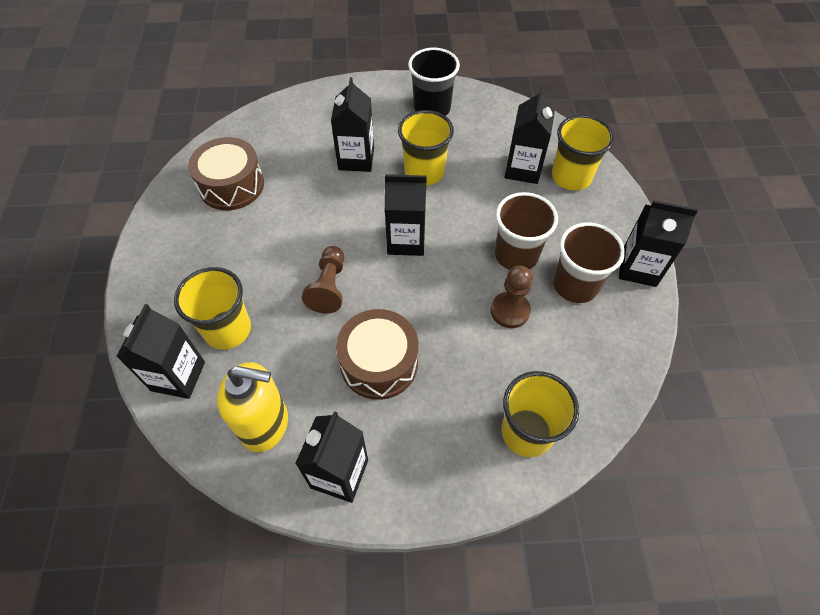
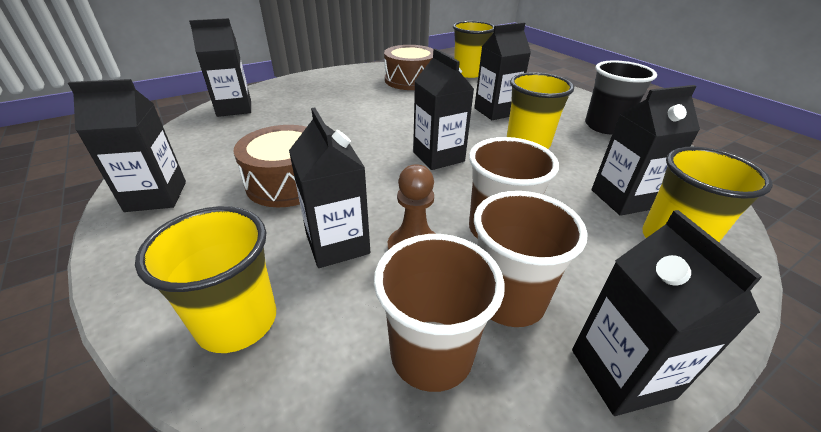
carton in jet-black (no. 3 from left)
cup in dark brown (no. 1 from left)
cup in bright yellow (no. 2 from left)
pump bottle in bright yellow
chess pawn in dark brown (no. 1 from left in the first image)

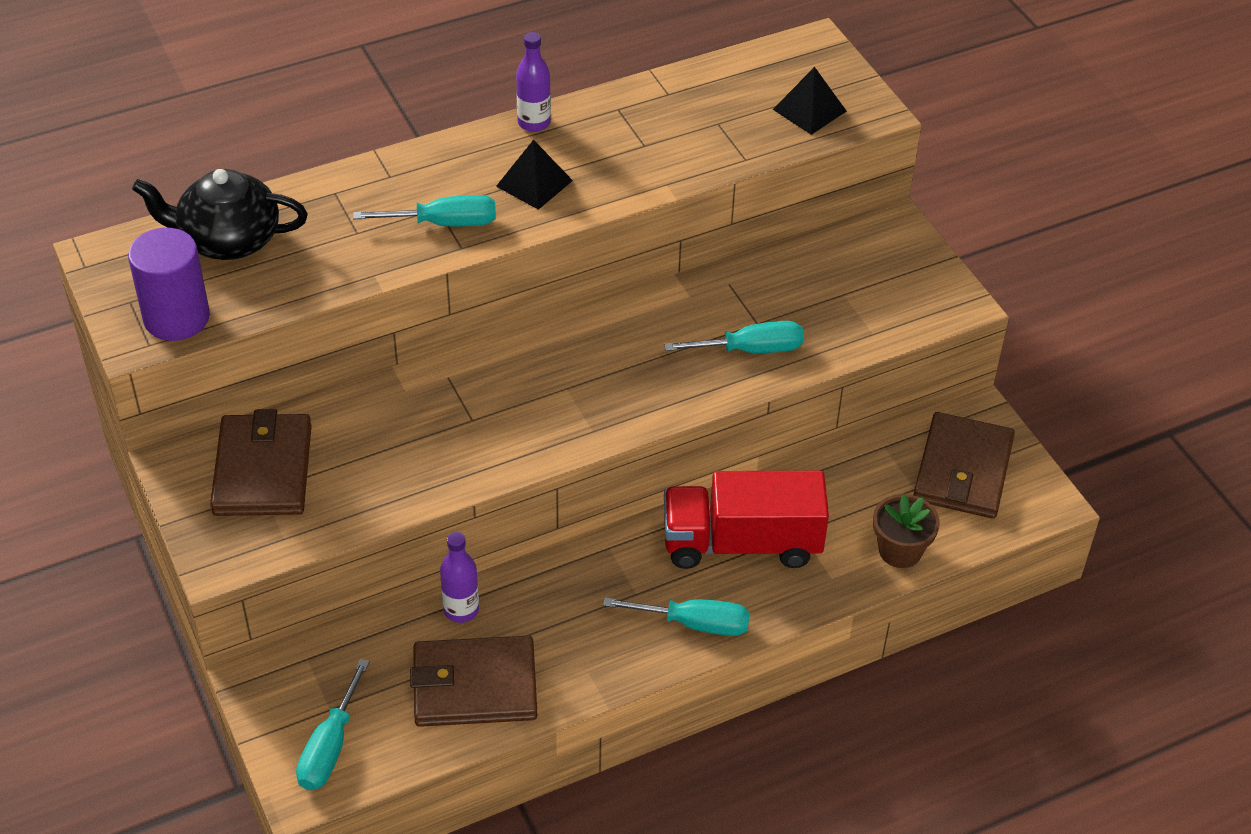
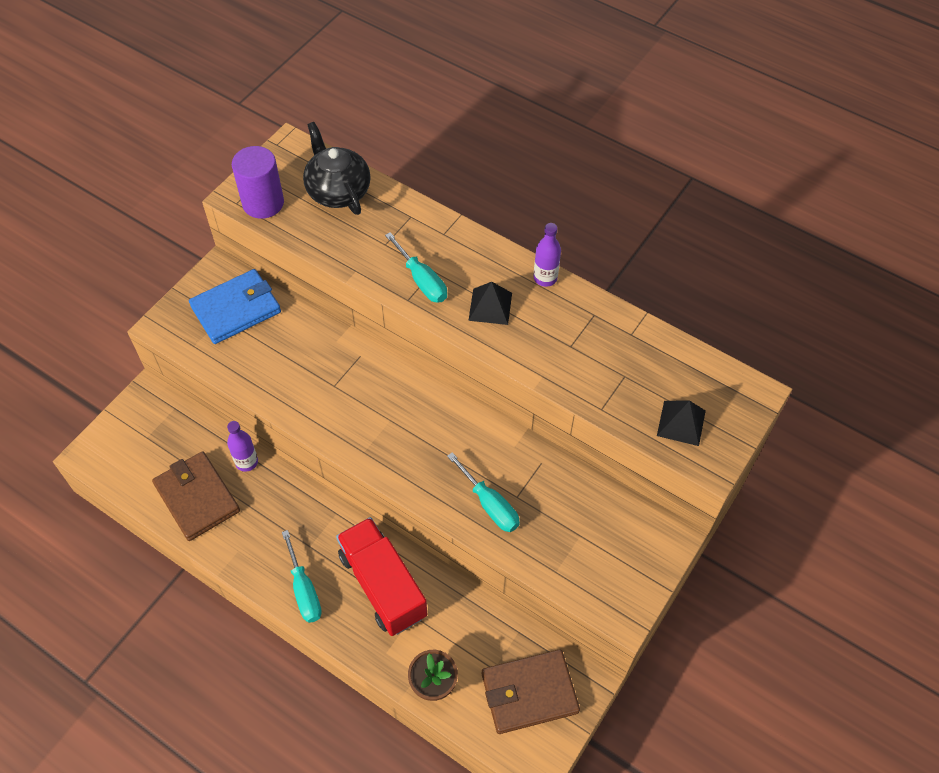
billfold in cobalt
screwdriver in teal (no. 1 from left in the first image)

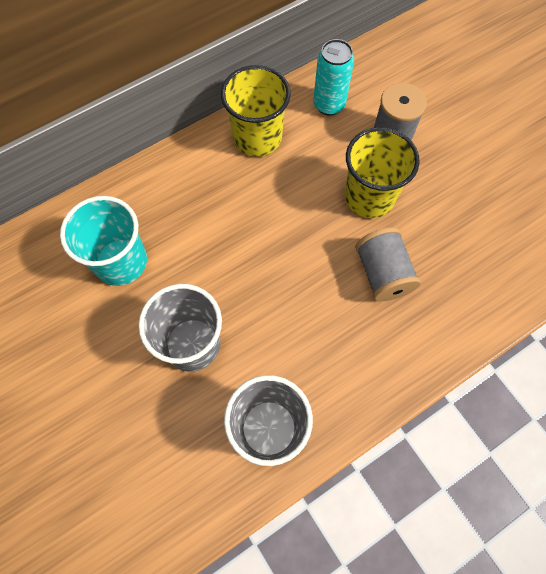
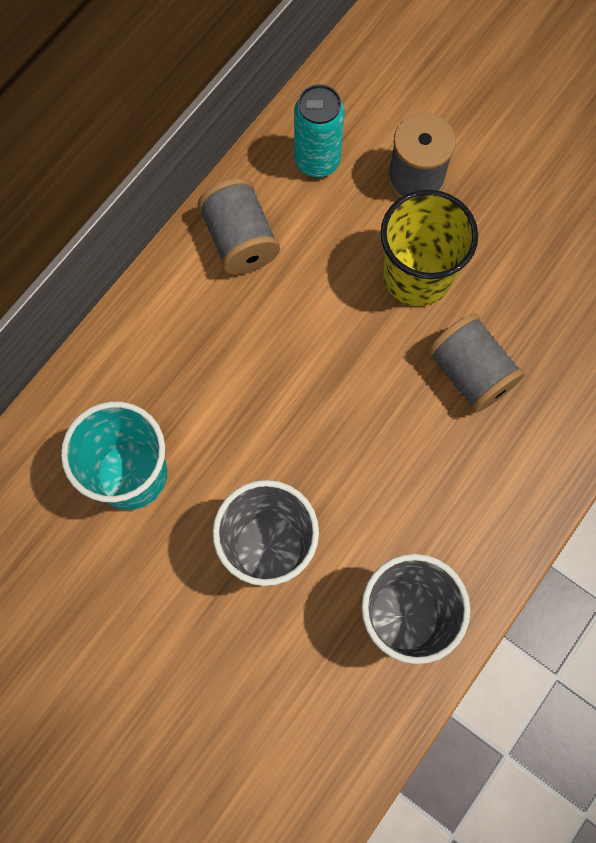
spool in ash-grey (no. 1 from left)

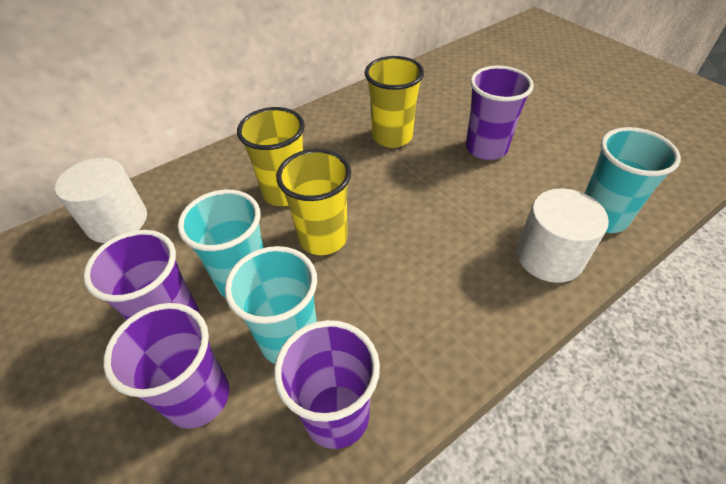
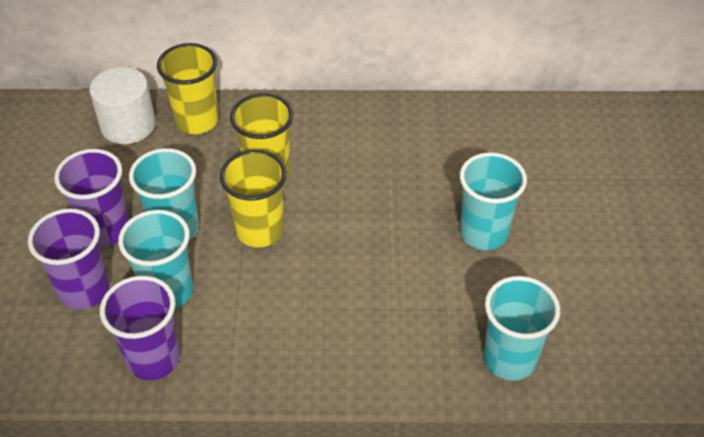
cup in bright yellow (no. 1 from left)
cup in teal (no. 3 from left)
cylinder in white (no. 2 from left in the first image)

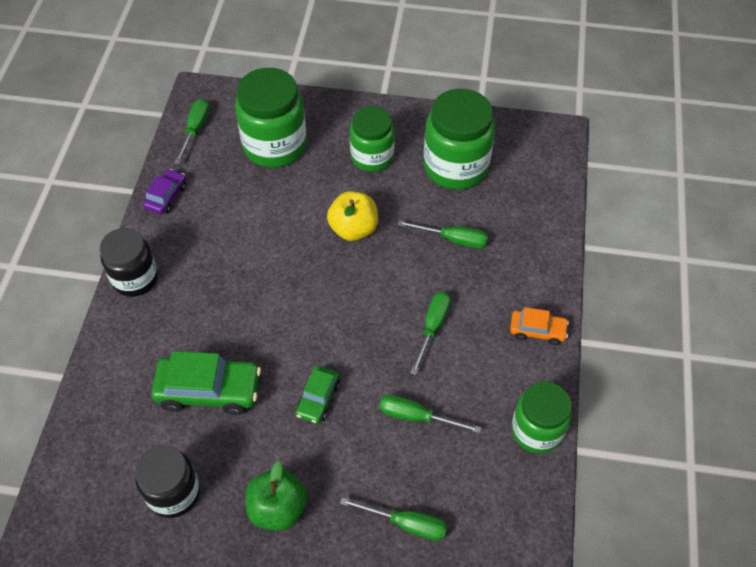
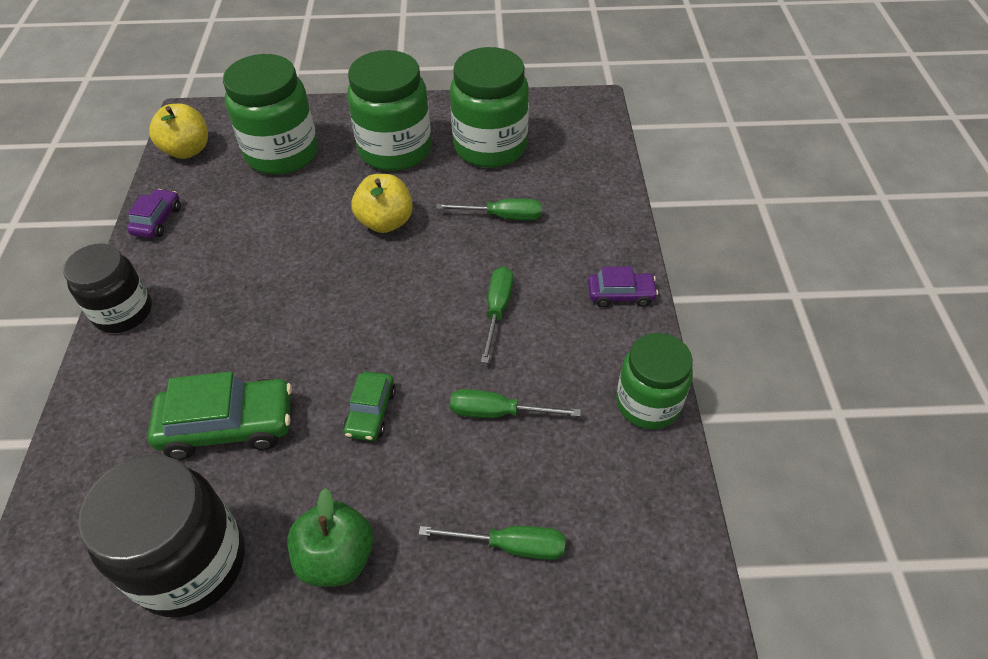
jam jar in jet-black (no. 2 from left)
apple in bright yellow (no. 1 from left)
jam jar in leaf-green (no. 2 from left)
automobile in royal purple (no. 2 from left)

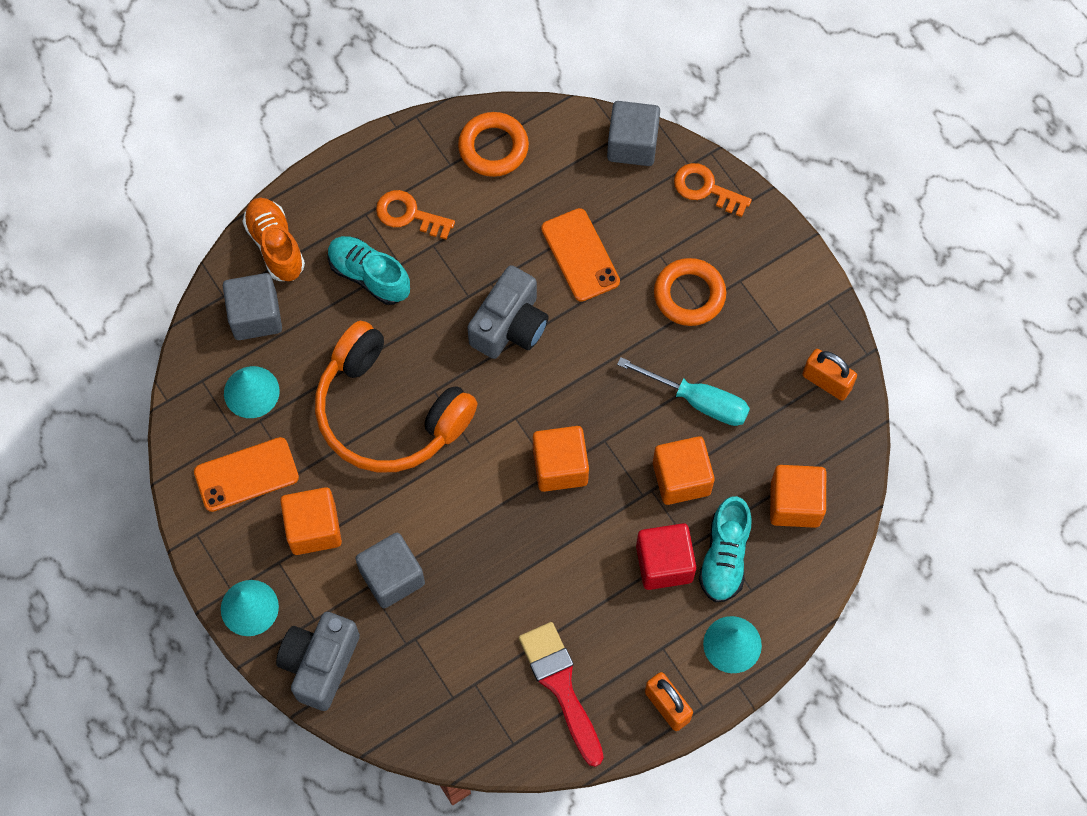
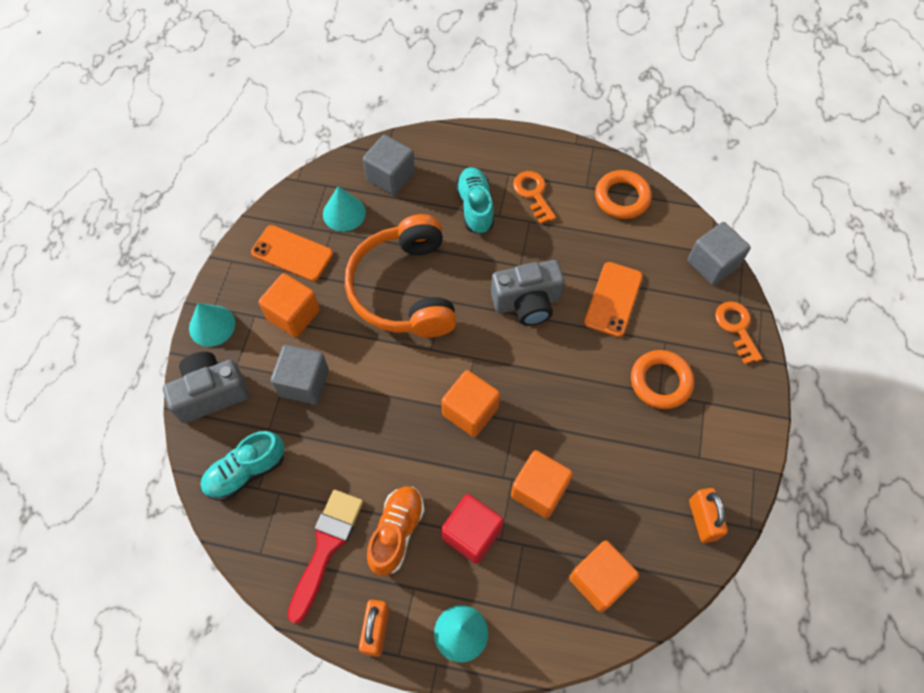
shoe in teal (no. 1 from left)
shoe in orange
screwdriver in teal

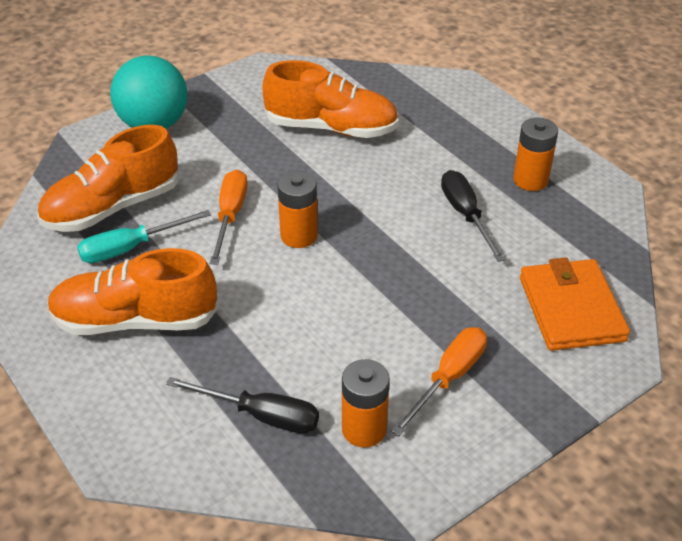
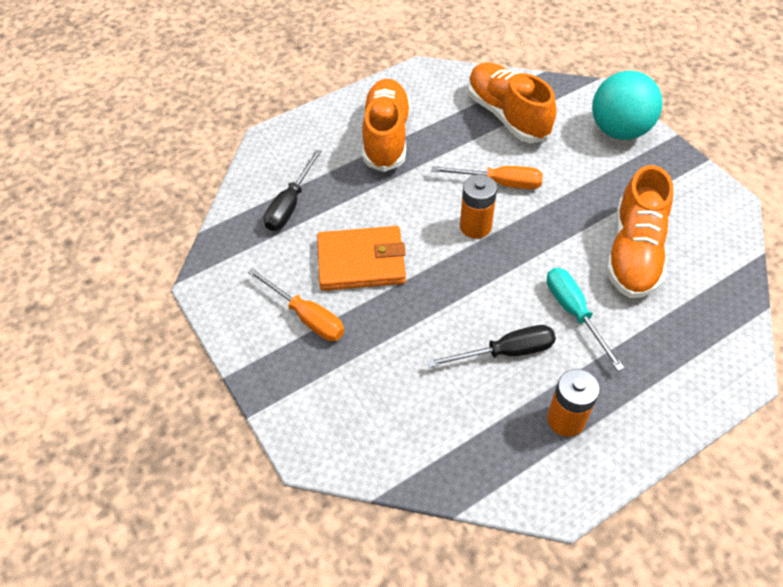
billfold in orange
screwdriver in teal
power cell in orange (no. 2 from left in the first image)

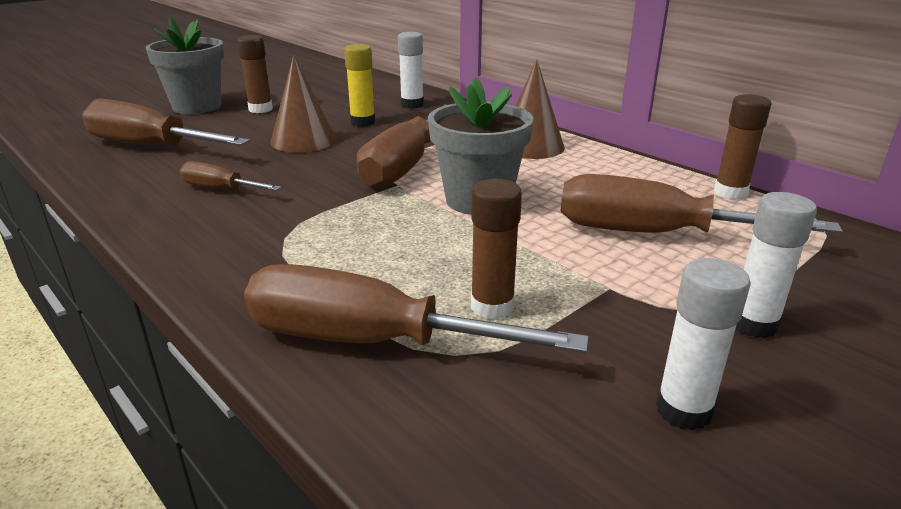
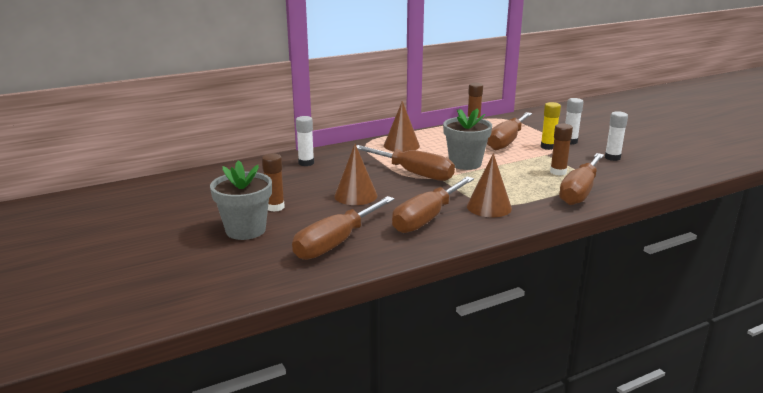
screwdriver in dark brown (no. 3 from left)
solid cone in dark brown (no. 3 from left)
glue in bright yellow

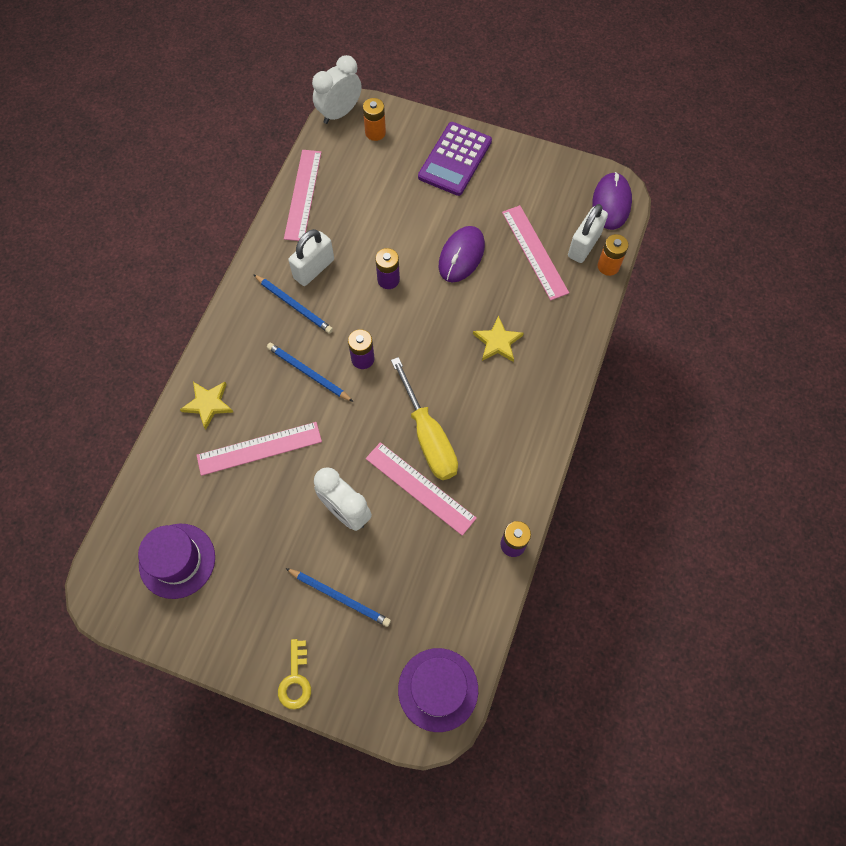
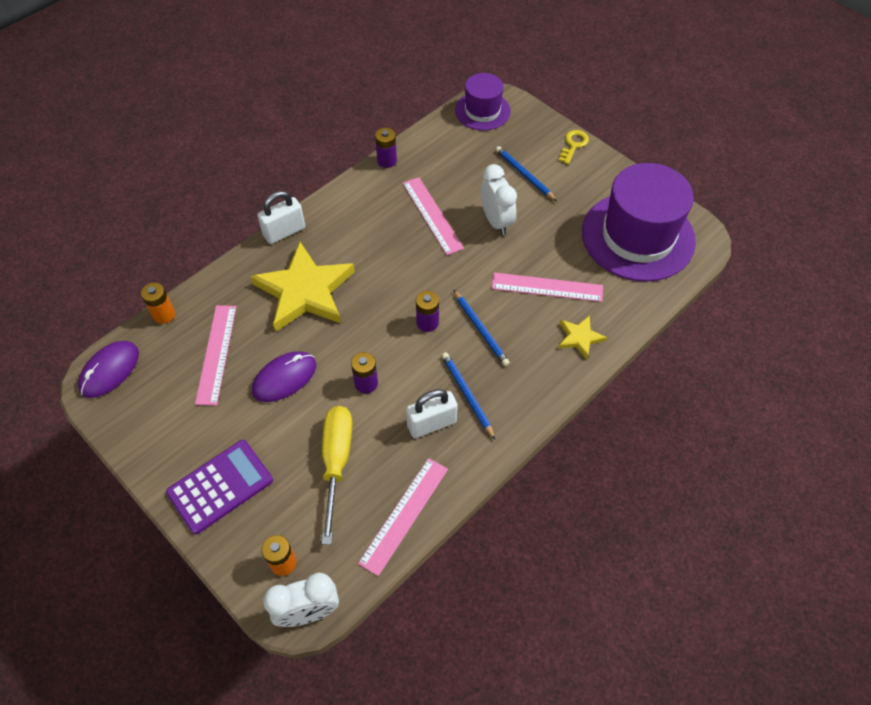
star in bright yellow (no. 1 from left)
small lock in white (no. 1 from left)
screwdriver in bright yellow
tall hat in royal purple (no. 2 from left)

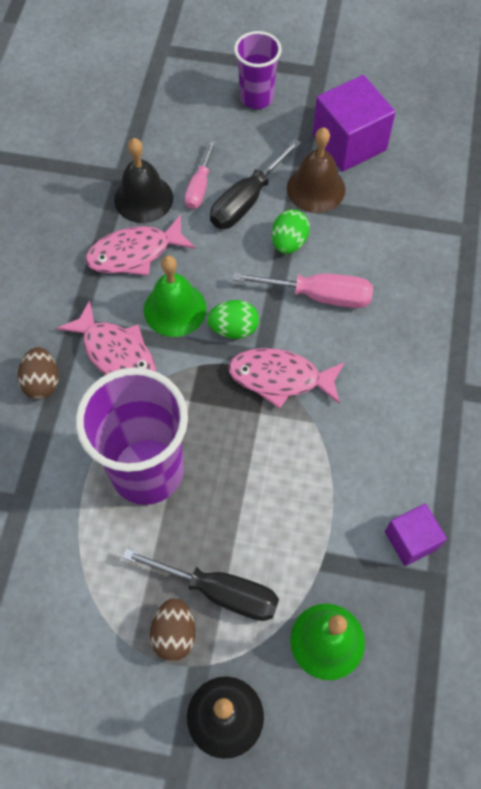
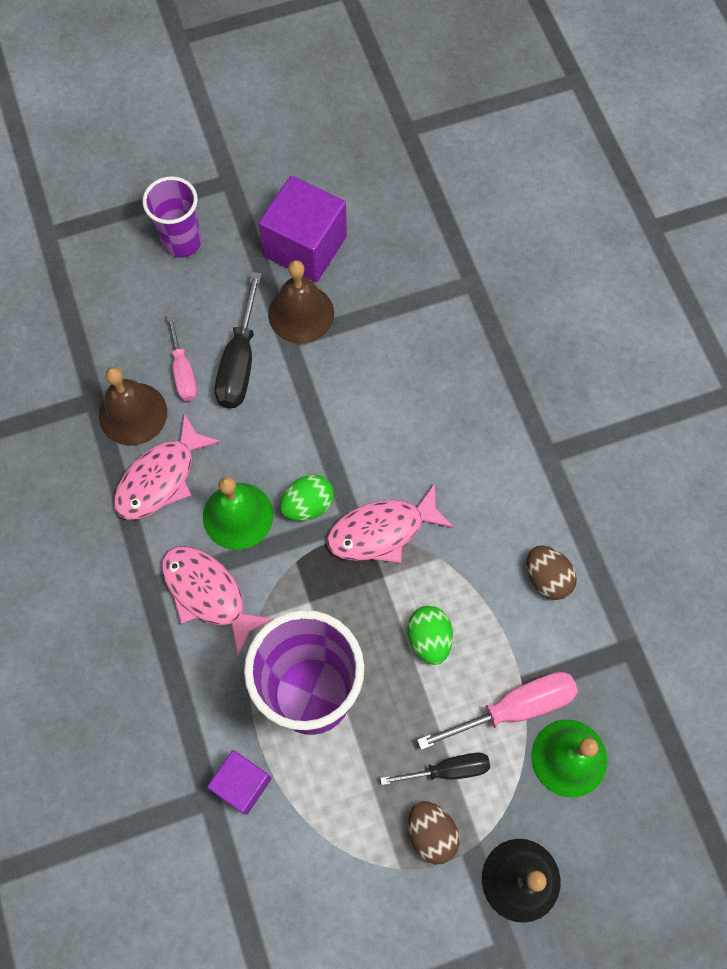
school bell in dark brown (no. 1 from left)
fish in rose-pink (no. 2 from left)
block in royal purple (no. 1 from left)
screwdriver in jet-black (no. 2 from left)
egg shape in leaf-green (no. 2 from left)
screwdriver in rose-pink (no. 2 from left)
egg shape in dark brown (no. 2 from left)

